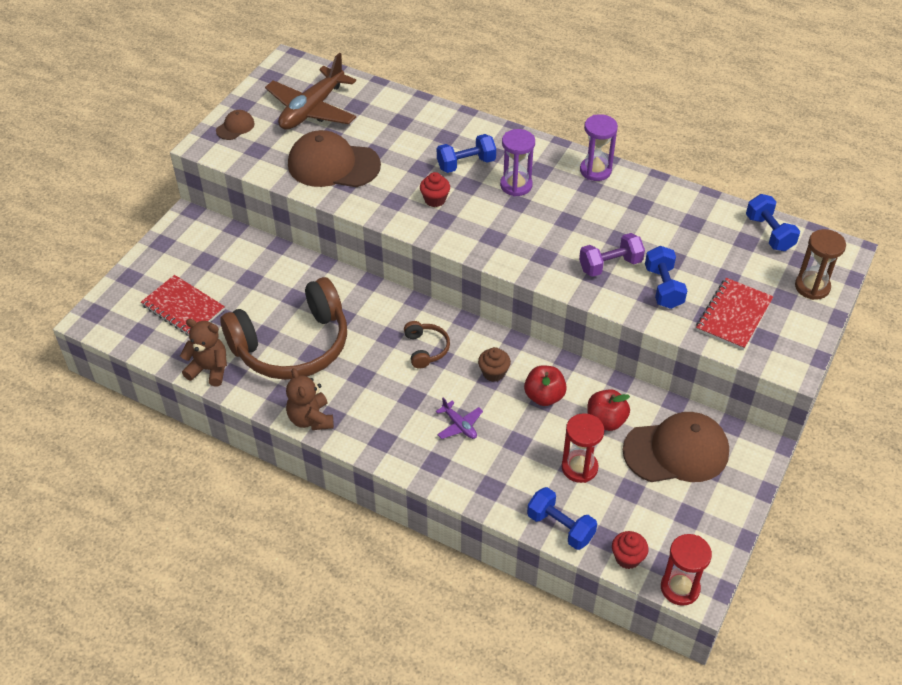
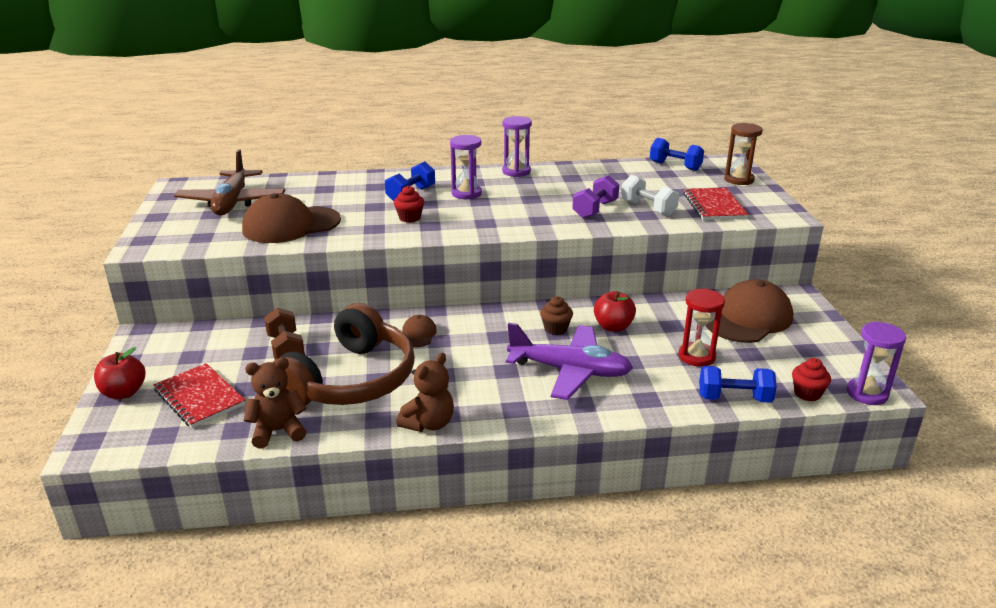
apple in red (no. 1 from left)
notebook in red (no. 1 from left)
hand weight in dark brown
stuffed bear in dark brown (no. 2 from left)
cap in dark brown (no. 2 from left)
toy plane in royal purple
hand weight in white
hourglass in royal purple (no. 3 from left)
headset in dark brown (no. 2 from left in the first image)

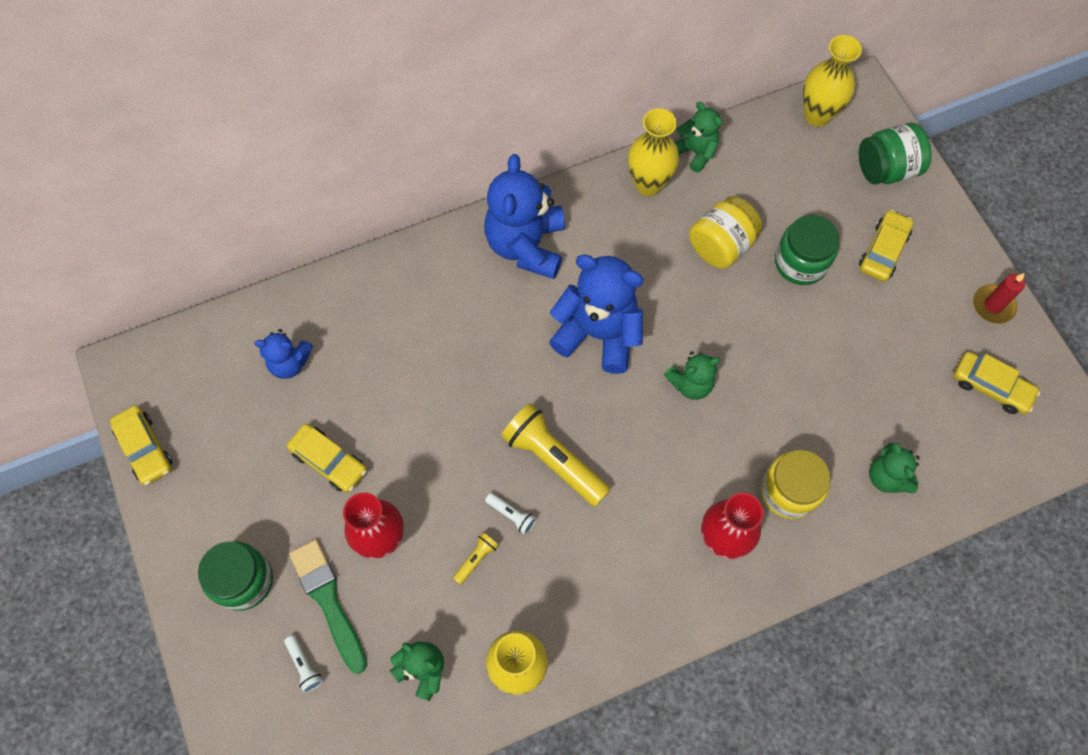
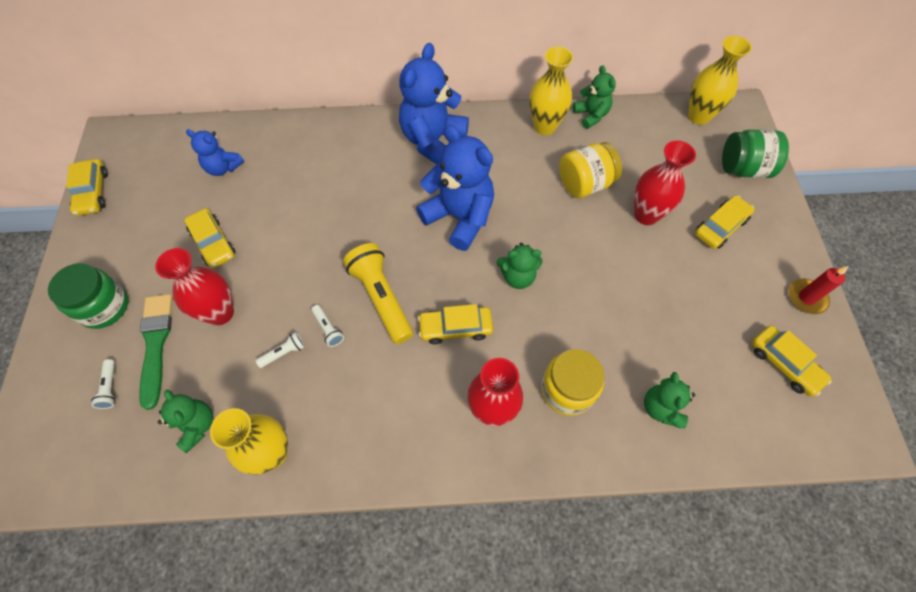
pocket torch in white (no. 2 from left)
automobile in bright yellow (no. 3 from left)
flower vase in red (no. 3 from left)

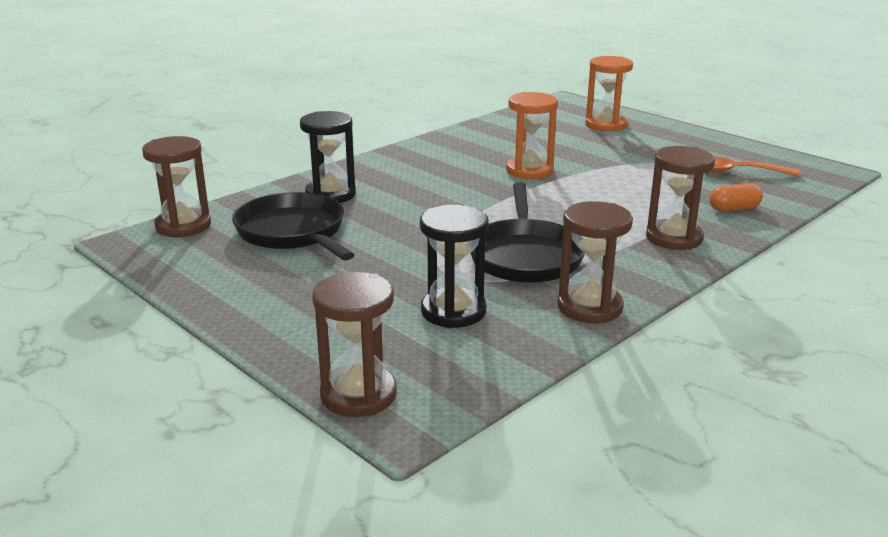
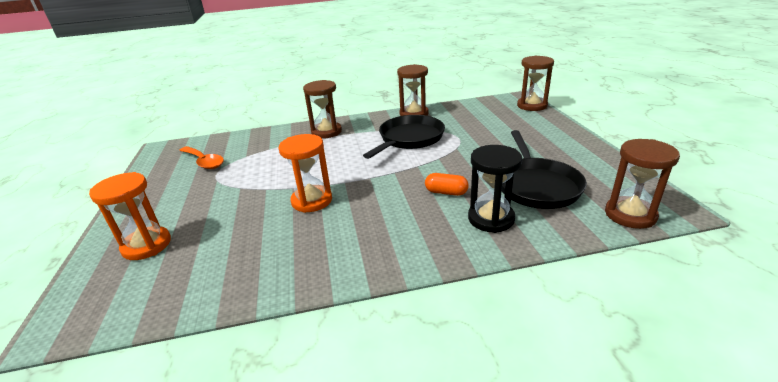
pill in orange
hourglass in jet-black (no. 2 from left in the first image)

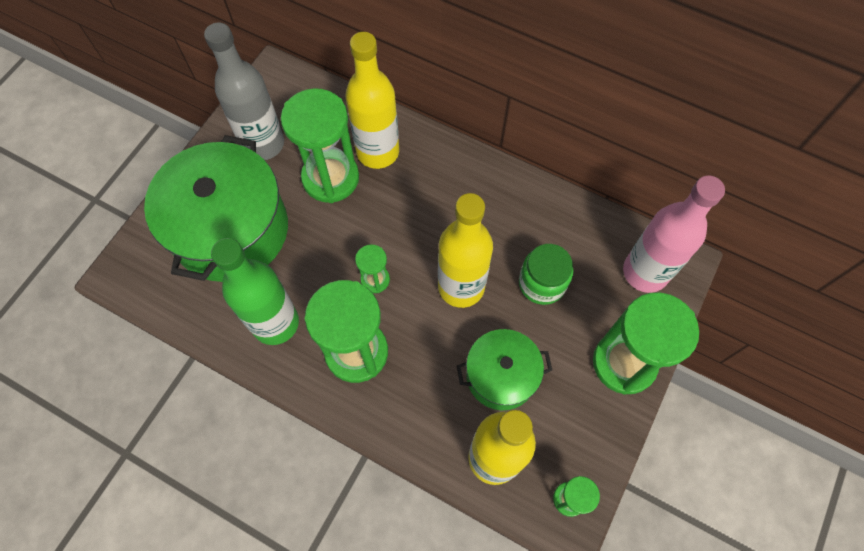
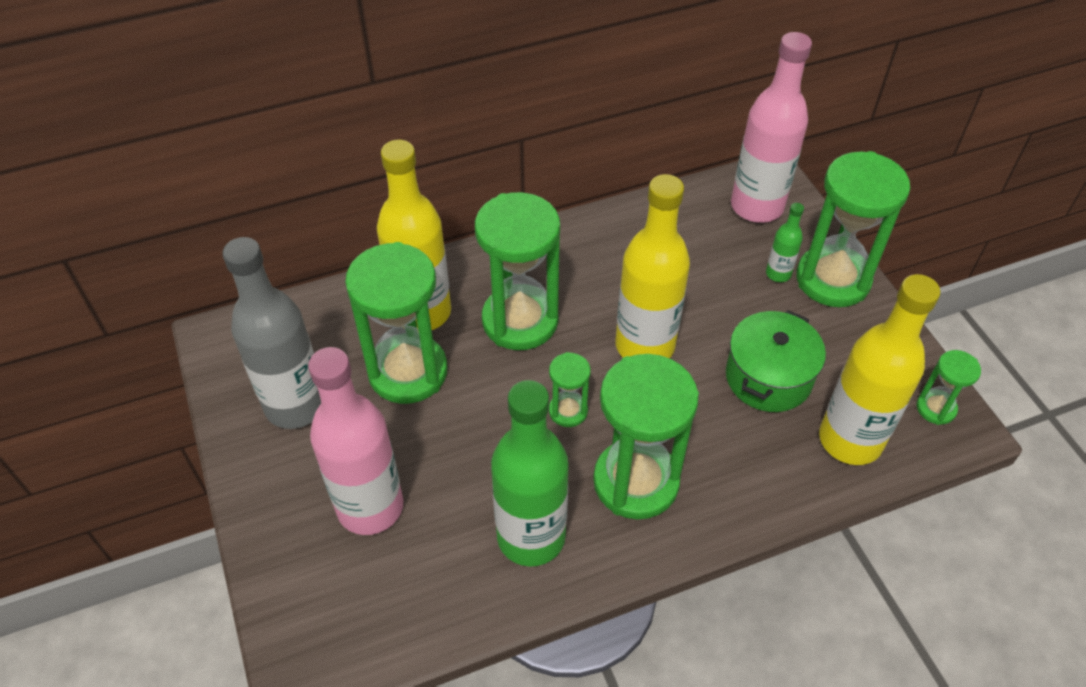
bottle in rose-pink (no. 1 from left)
hourglass in leaf-green (no. 2 from left)
bottle in leaf-green (no. 2 from left)
jam jar in leaf-green

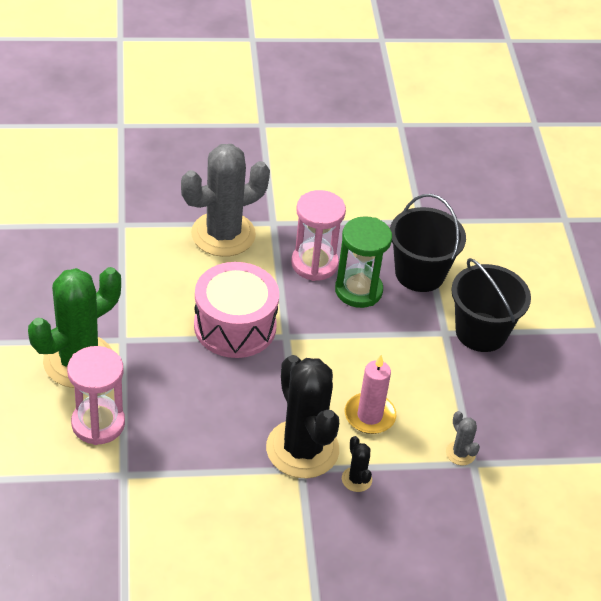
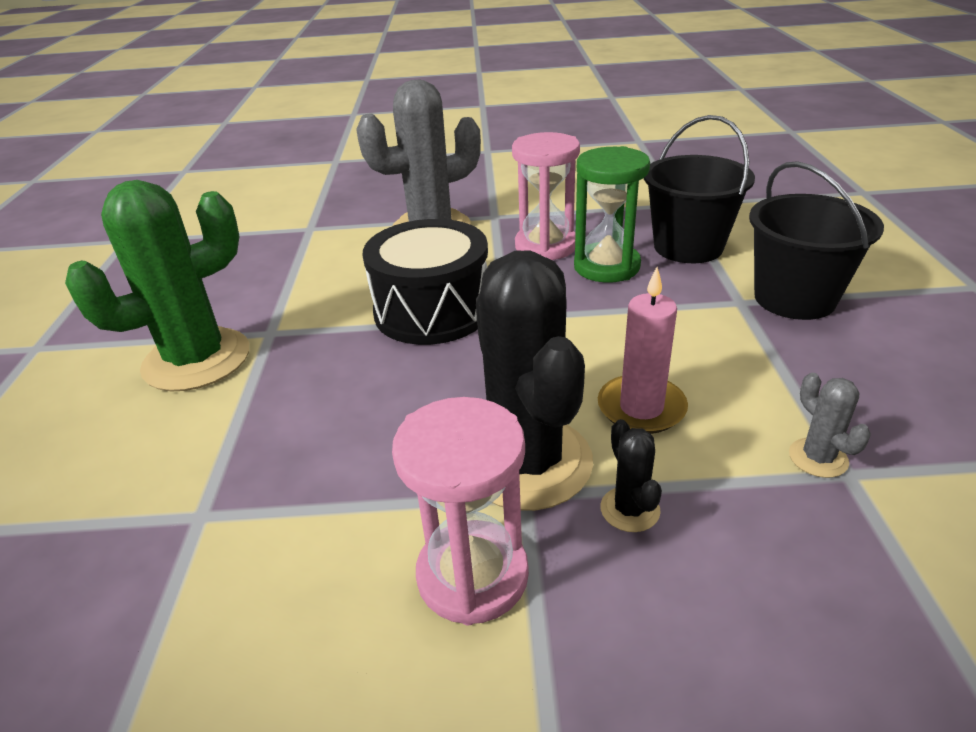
drum in jet-black
hourglass in rose-pink (no. 1 from left)

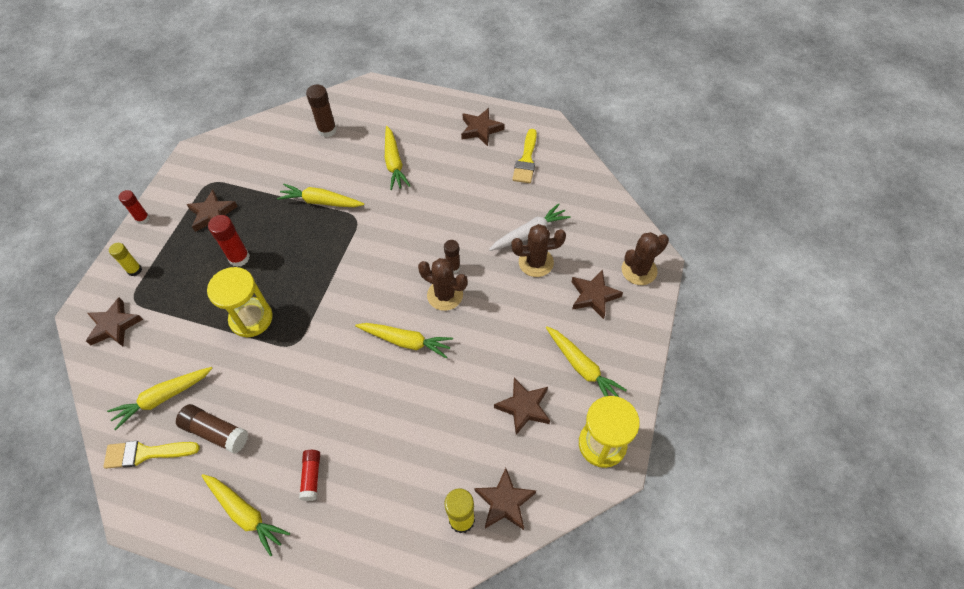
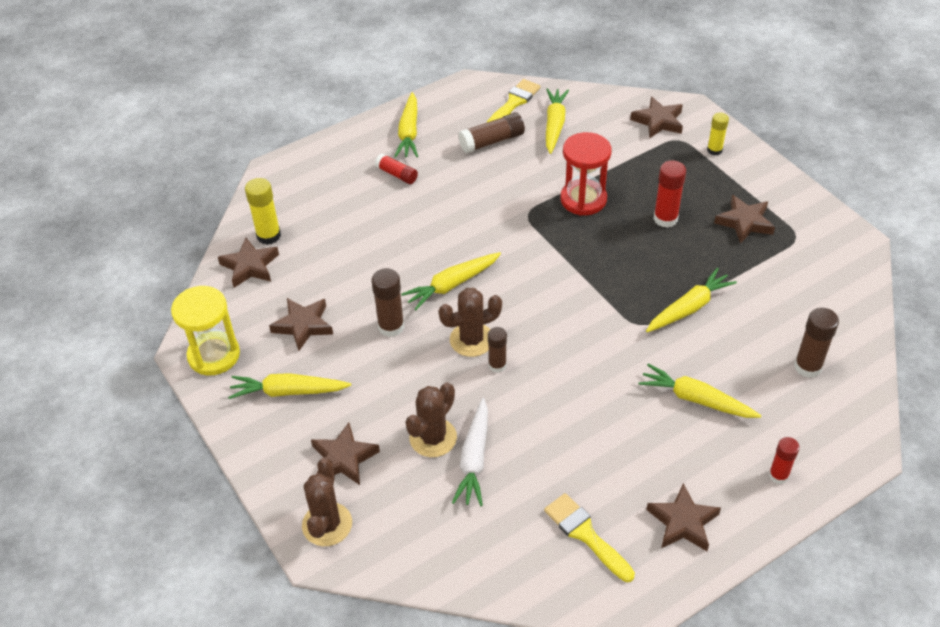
glue in dark brown (no. 1 from left)
toy carrot in bright yellow (no. 2 from left)
hourglass in red
glue in red (no. 3 from left)

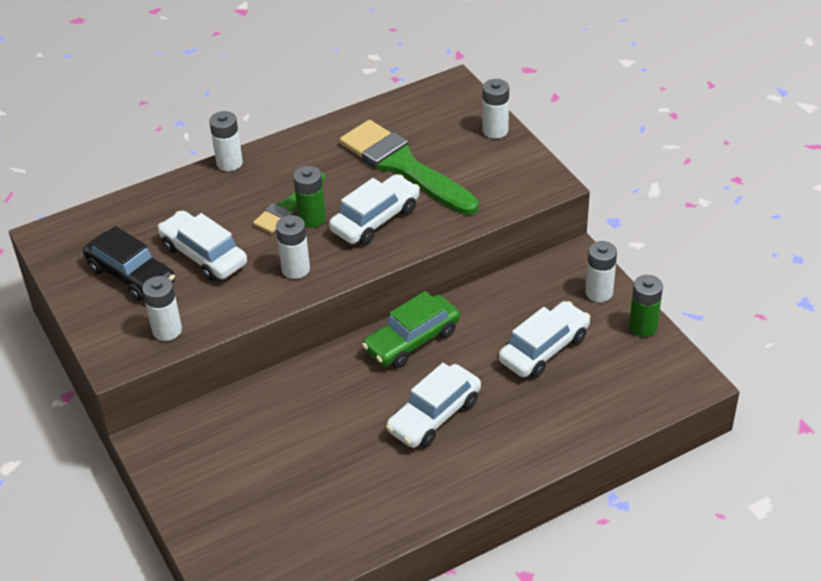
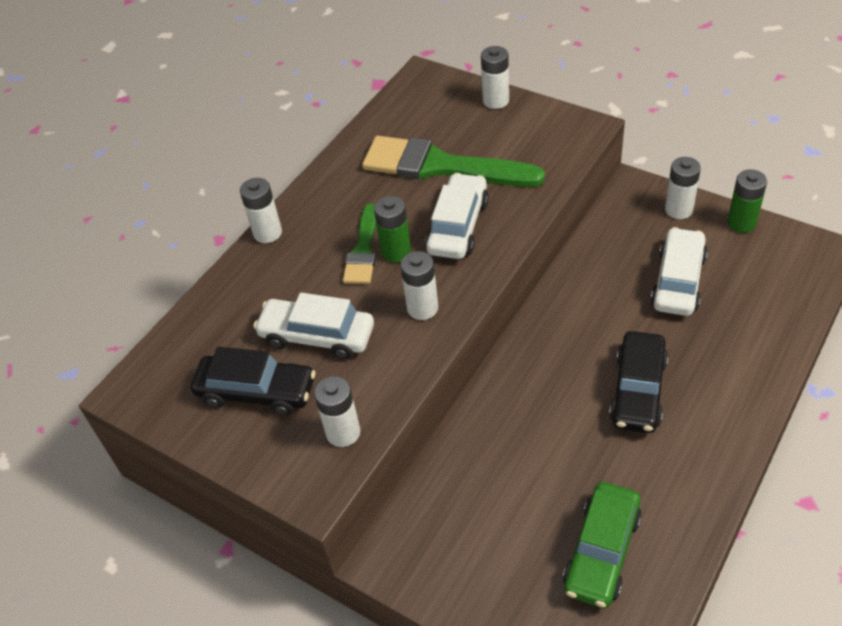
automobile in leaf-green
automobile in jet-black (no. 2 from left)

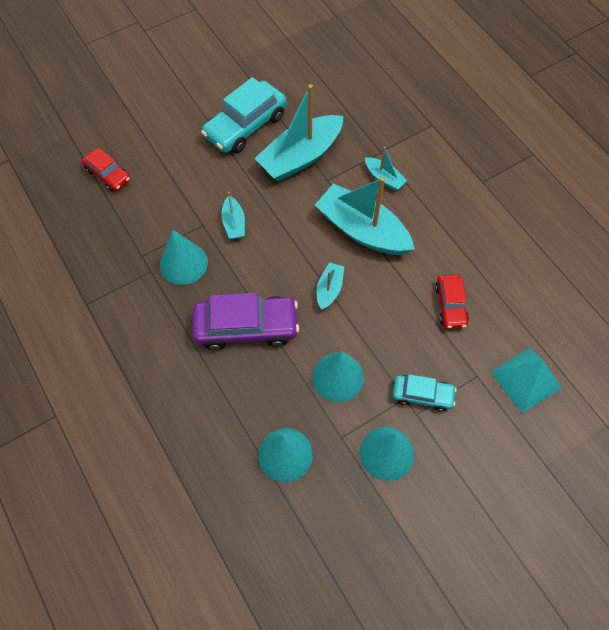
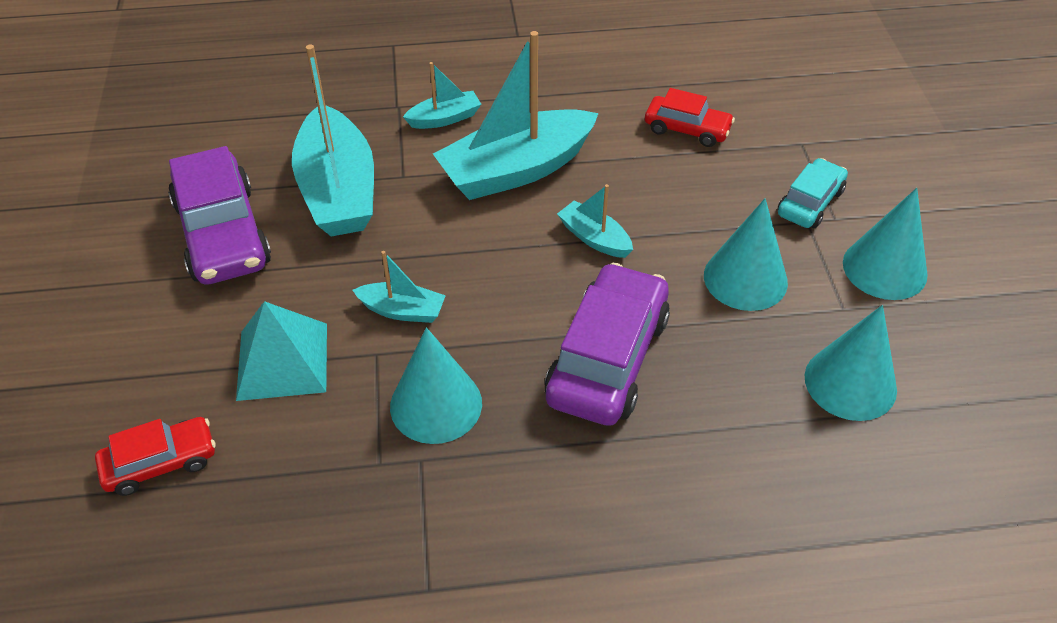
automobile in royal purple (no. 1 from left)
pyramid shape in teal

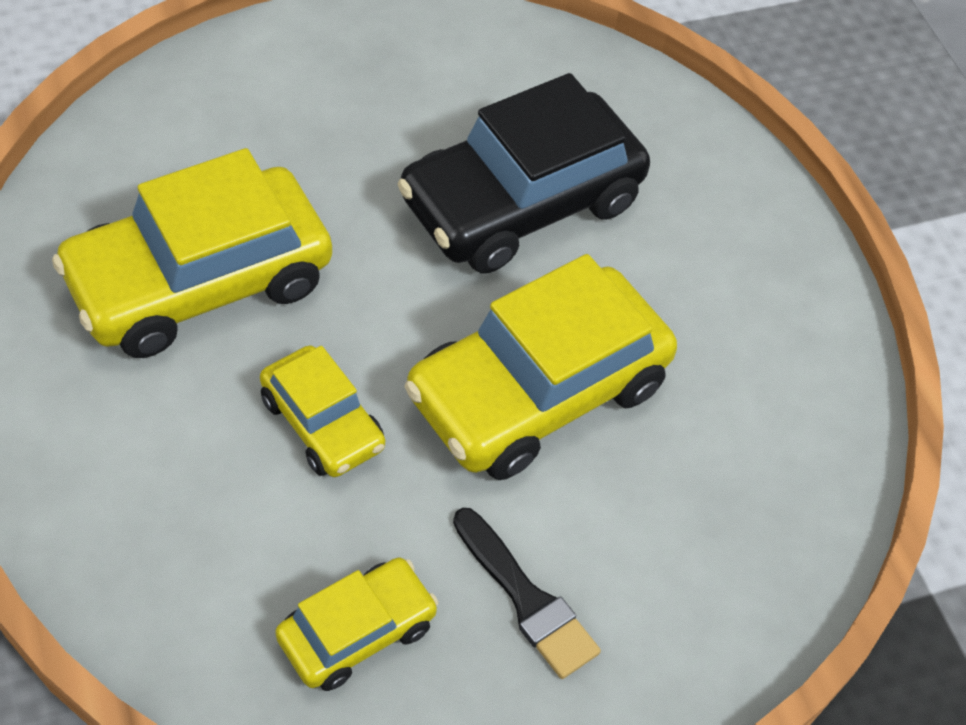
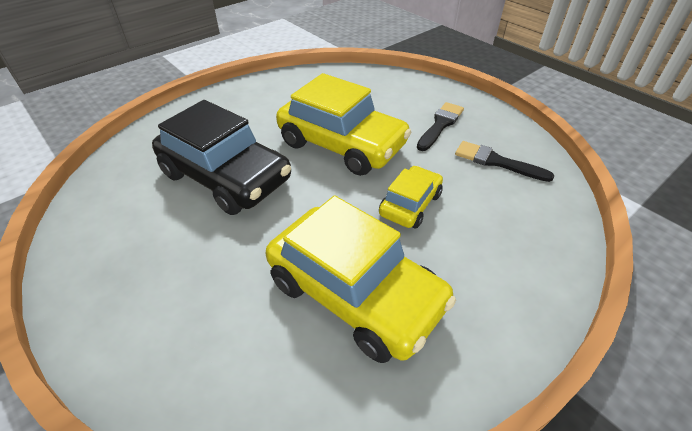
brush in jet-black (no. 2 from left)

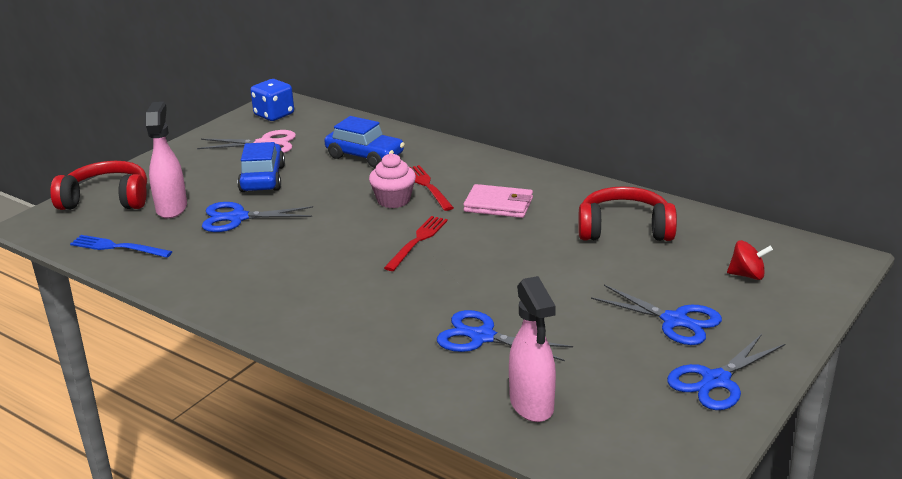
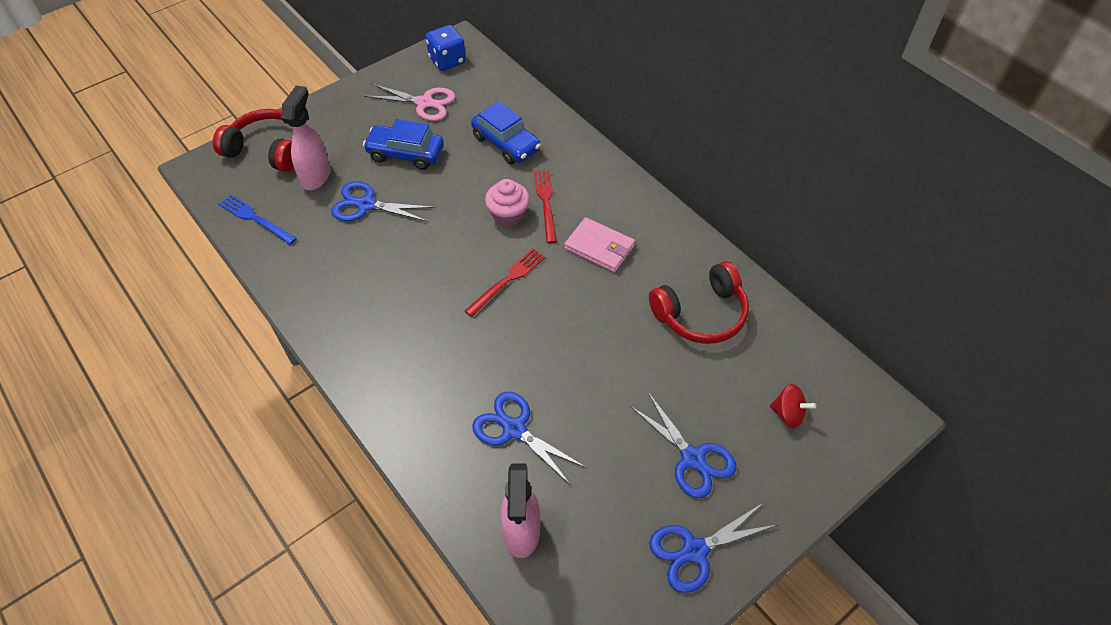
automobile in cobalt (no. 1 from left)
headset in red (no. 2 from left)

